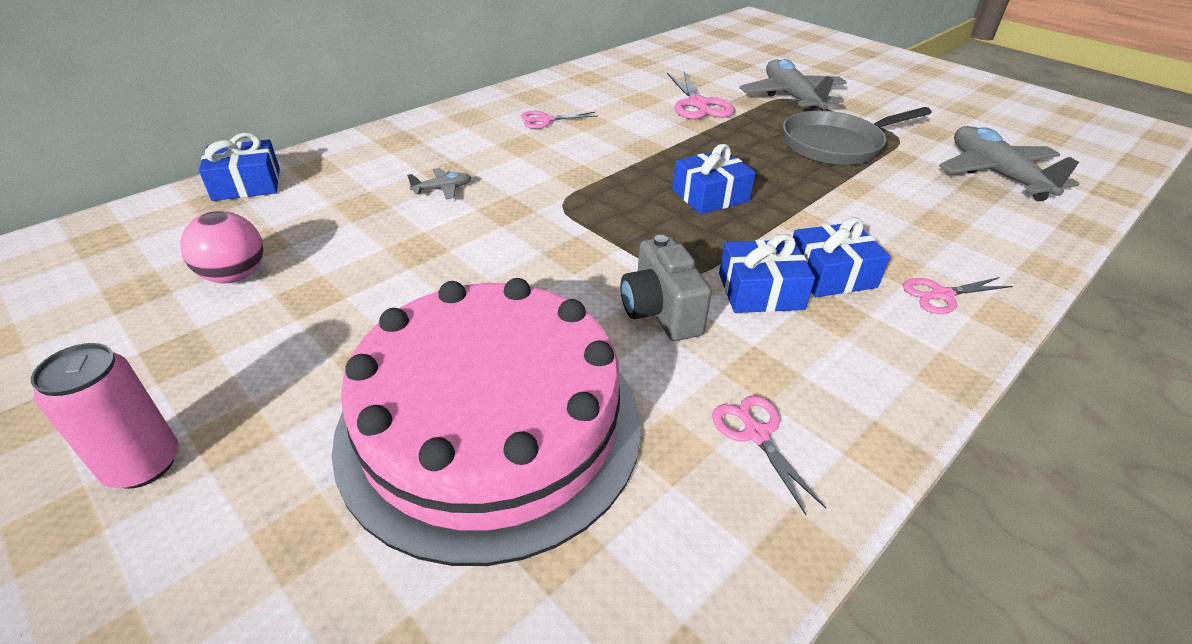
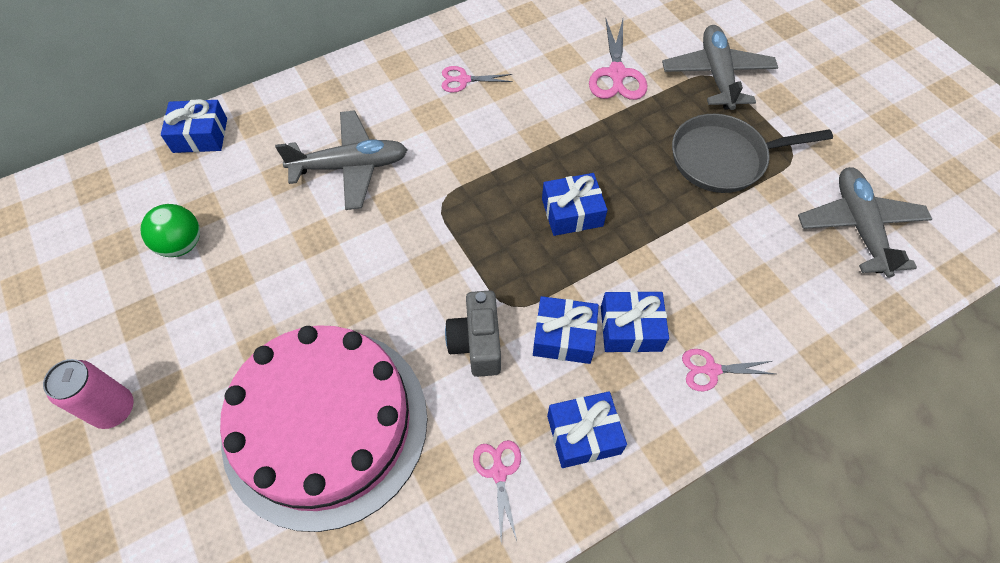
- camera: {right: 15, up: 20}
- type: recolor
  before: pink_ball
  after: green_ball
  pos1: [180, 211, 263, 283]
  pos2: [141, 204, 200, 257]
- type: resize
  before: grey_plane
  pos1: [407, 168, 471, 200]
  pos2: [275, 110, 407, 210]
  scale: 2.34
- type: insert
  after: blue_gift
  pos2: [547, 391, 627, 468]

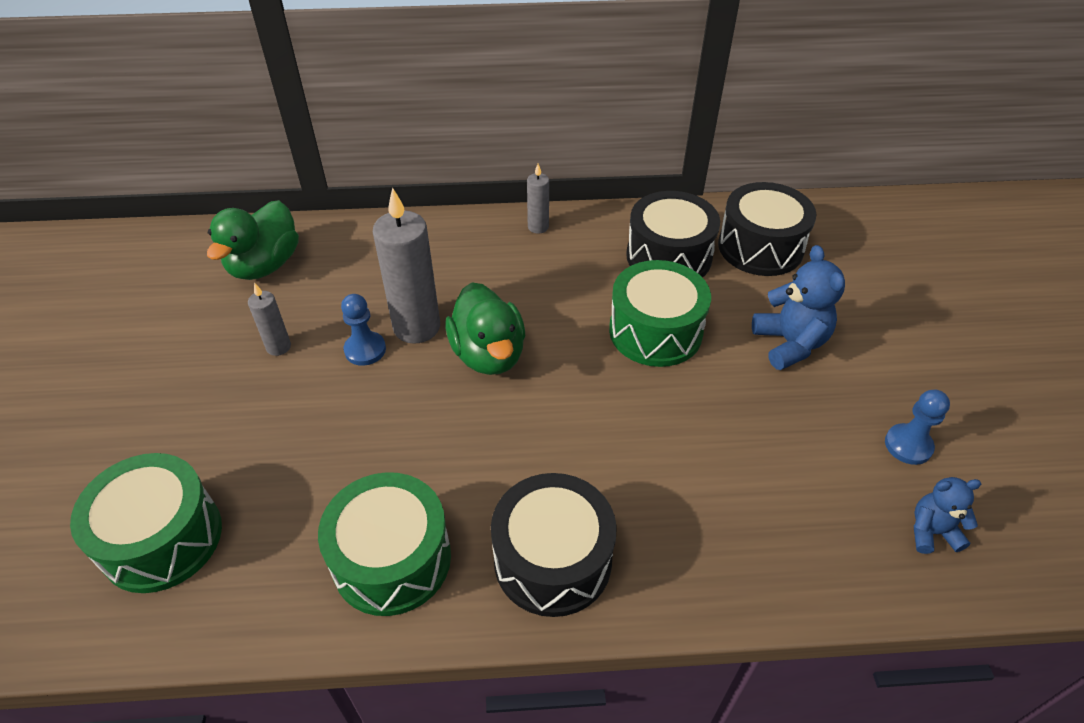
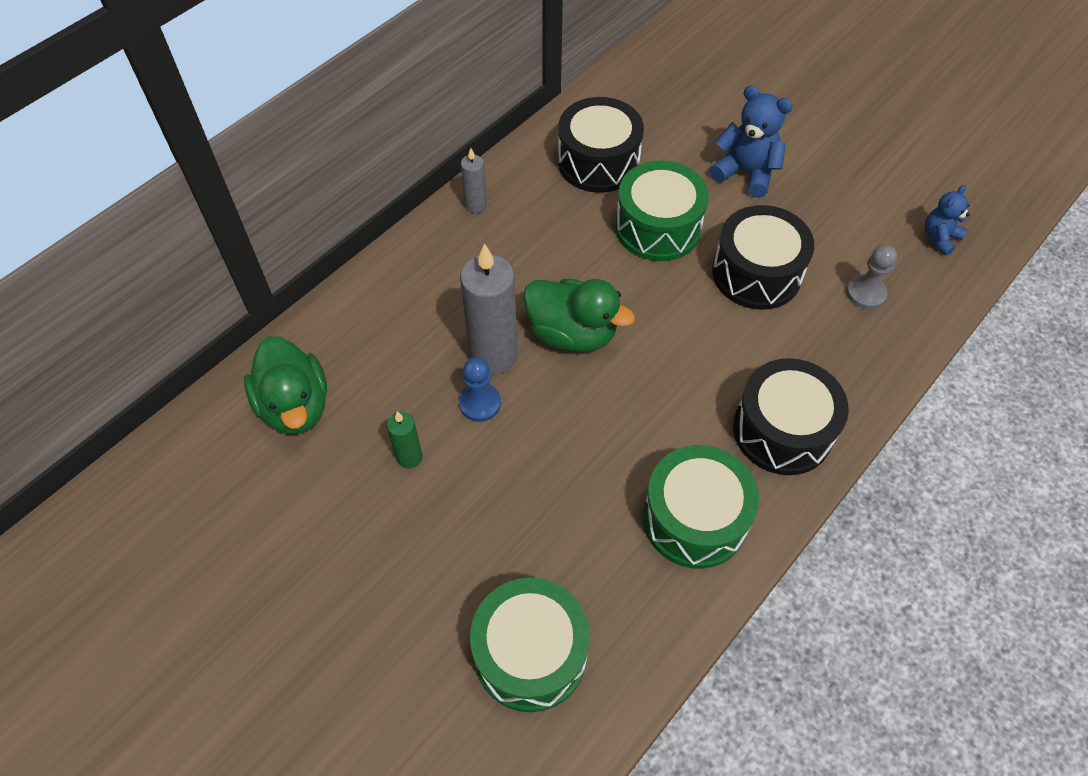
- camera: {right: -45, up: 10}
- type: recolor
  before: grey_candle
  after: green_candle
  pos1: [248, 283, 291, 356]
  pos2: [387, 411, 423, 468]
- type: move
  before: black_drum
  pos1: [718, 182, 816, 276]
  pos2: [712, 205, 814, 310]
- type: insert
  after: grey_pawn
  pos2: [846, 244, 897, 309]
- type: delete
  before: blue_pawn
  pos1: [885, 390, 950, 465]

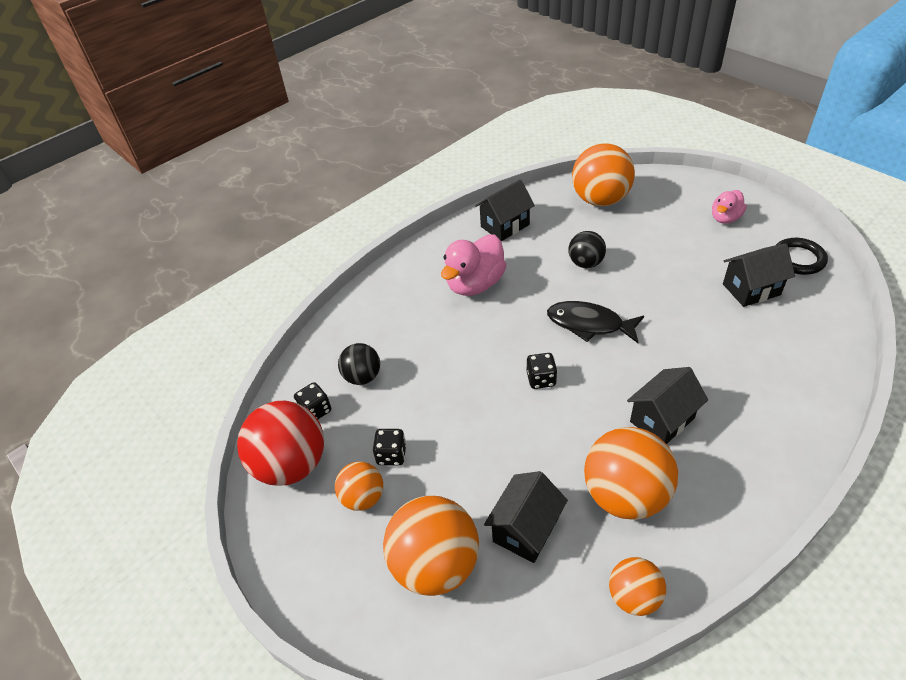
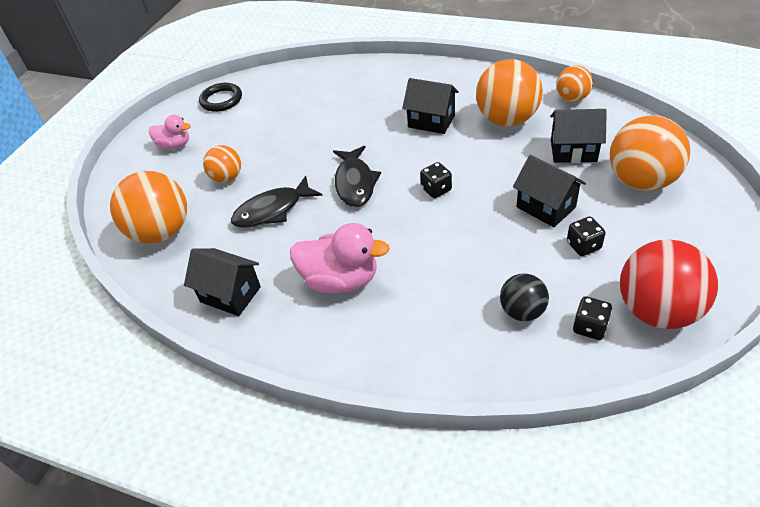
- camera: {right: -115, up: 0}
- type: move
  before: orange_ball
  pos1: [335, 462, 383, 511]
  pos2: [203, 145, 241, 183]
- type: replace
  before: black_ball
  after: black_fish
  pos1: [569, 231, 606, 268]
  pos2: [231, 176, 322, 228]
- type: move
  before: black_house
  pos1: [723, 243, 795, 307]
  pos2: [513, 155, 586, 227]

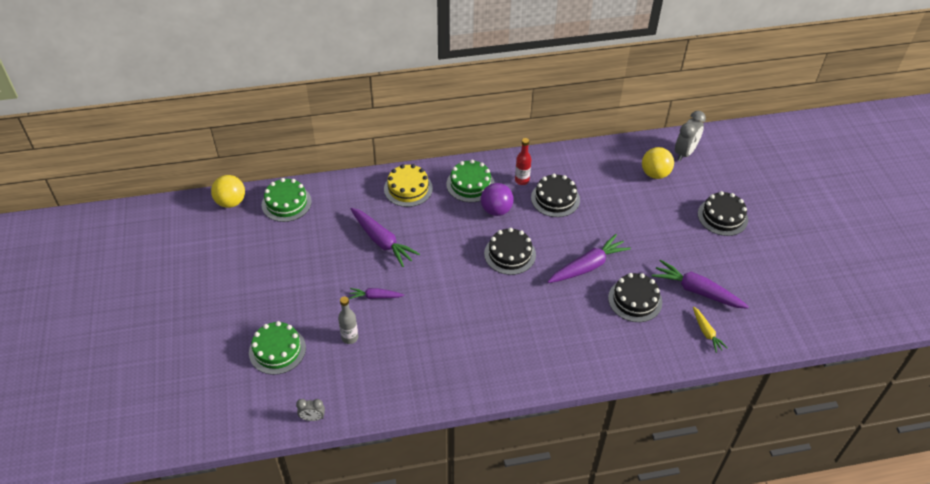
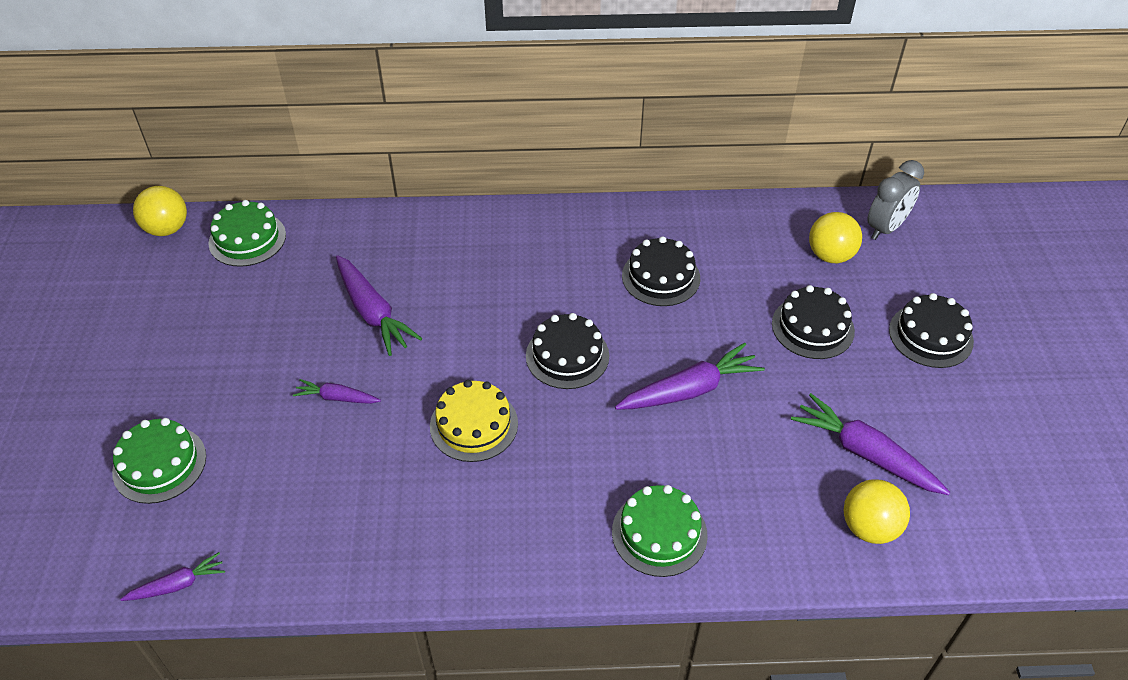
- camera: {right: 10, up: 0}
- type: replace
  before: grey_clock
  after: purple_carrot
  pos1: [296, 399, 325, 421]
  pos2: [120, 552, 225, 601]
- type: move
  before: yellow_cake
  pos1: [384, 164, 433, 207]
  pos2: [430, 380, 518, 462]
- type: move
  before: green_cake
  pos1: [446, 160, 495, 202]
  pos2: [612, 485, 707, 577]
- type: move
  before: black_cake
  pos1: [608, 273, 662, 322]
  pos2: [772, 285, 855, 359]
- type: replace
  before: yellow_carrot
  after: yellow_ball
  pos1: [693, 307, 728, 353]
  pos2: [844, 479, 910, 544]
- type: delete
  before: grey_bottle
  pos1: [338, 296, 358, 344]
- type: delete
  before: purple_ball
  pos1: [481, 183, 514, 216]
- type: delete
  before: red_bottle
  pos1: [515, 138, 531, 185]

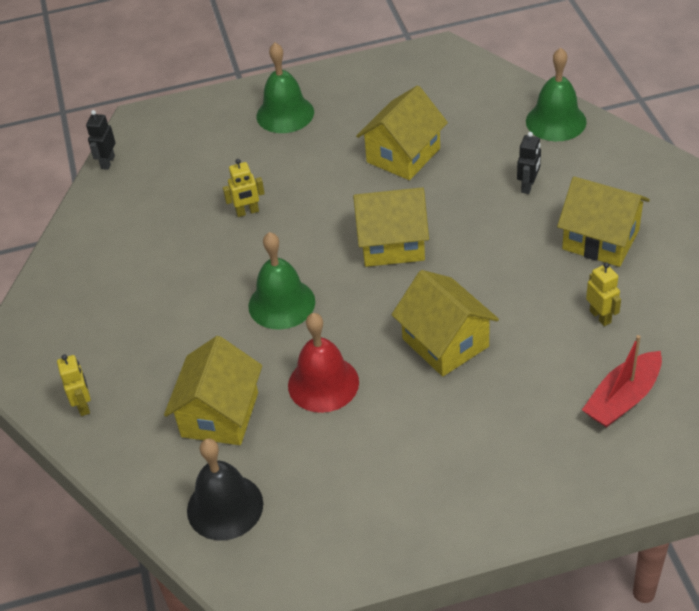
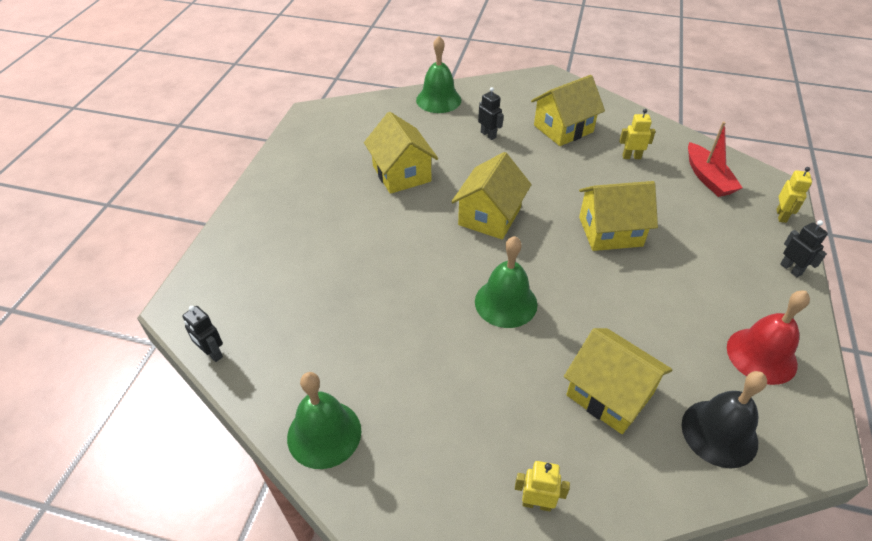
- camera: {right: -65, up: 0}
- type: move
  before: green_bell
  pos1: [256, 43, 314, 133]
  pos2: [287, 372, 361, 469]
- type: move
  before: red_bell
  pos1: [288, 313, 359, 413]
  pos2: [727, 291, 810, 385]
- type: move
  before: yellow_robot
  pos1: [223, 159, 265, 217]
  pos2: [776, 167, 812, 223]
- type: insert
  after: black_robot
  pos2: [780, 220, 828, 277]

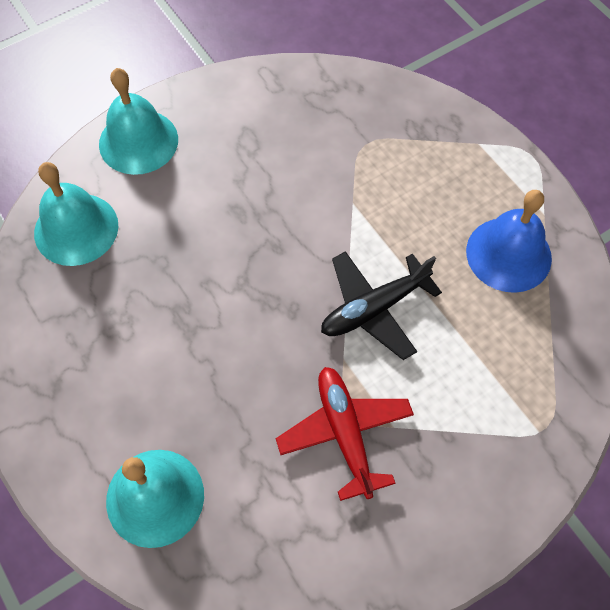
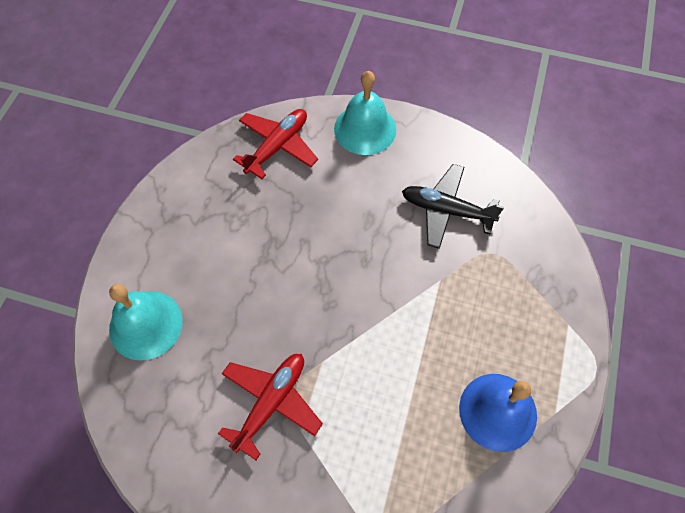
- camera: {right: 50, up: 0}
- type: replace
  before: turquoise_bell
  after: red_plane
  pos1: [34, 162, 118, 266]
  pos2: [233, 109, 318, 179]
- type: move
  before: black_plane
  pos1: [321, 251, 442, 360]
  pos2: [402, 164, 504, 249]

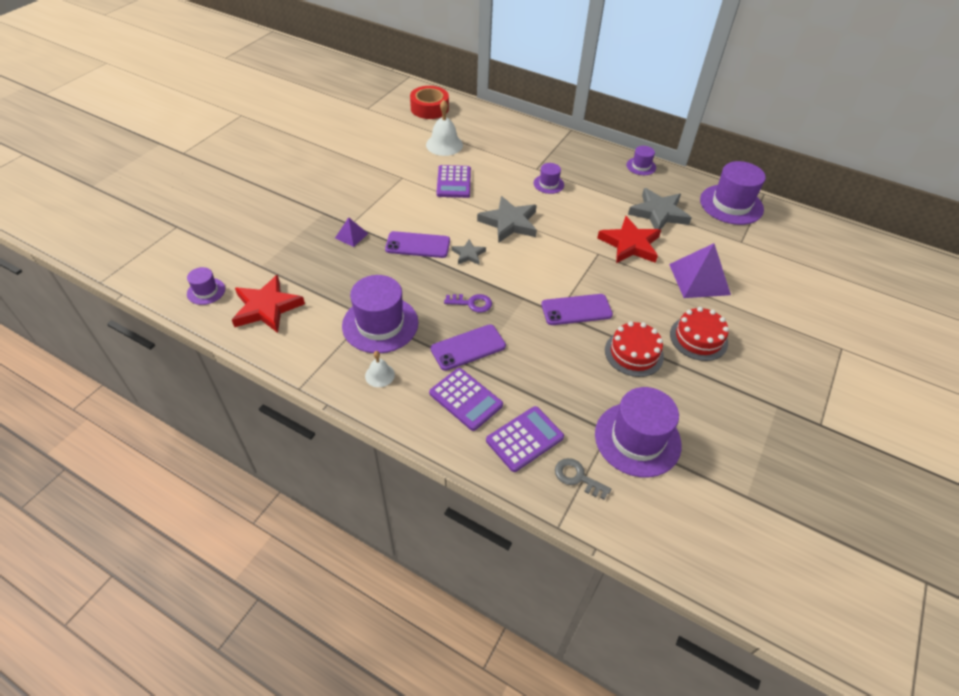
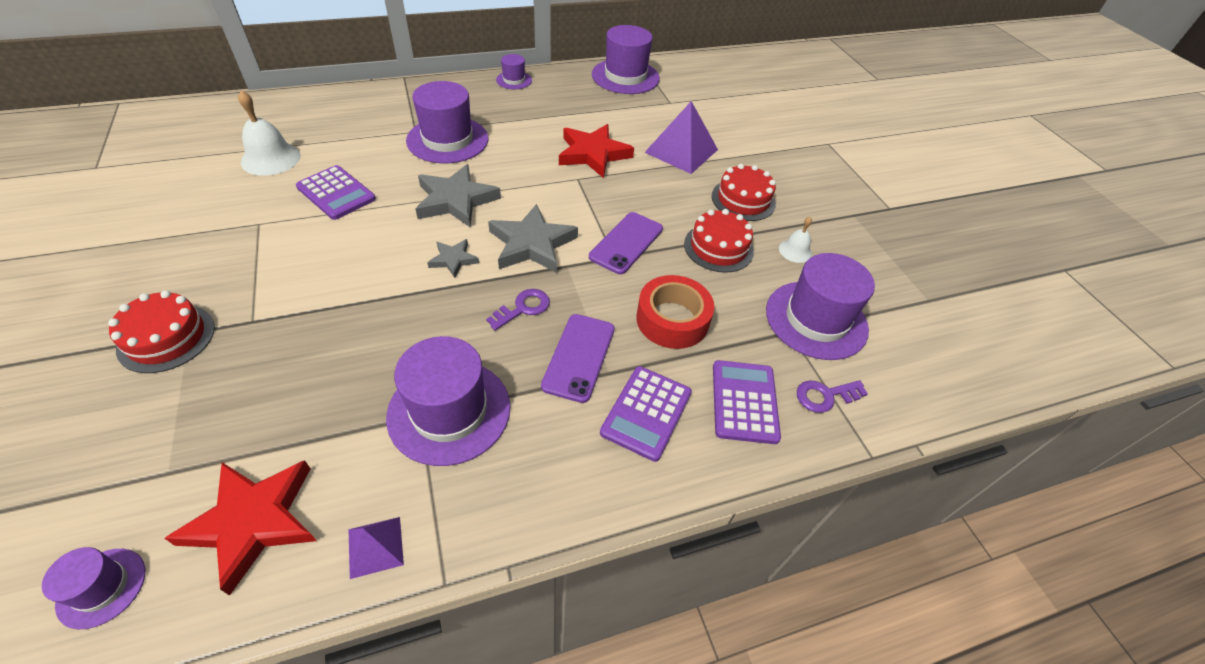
- camera: {right: -50, up: 0}
- type: insert
  after: red_cake
  pos2: [108, 290, 215, 373]
- type: move
  before: purple_pyramid
  pos1: [335, 217, 368, 247]
  pos2: [348, 517, 404, 579]
- type: resize
  before: purple_hat
  pos1: [534, 163, 564, 194]
  pos2: [406, 81, 488, 163]
  scale: 1.98
- type: move
  before: grey_star
  pos1: [628, 188, 692, 230]
  pos2: [488, 204, 578, 273]
- type: rotate
  before: purple_calculator
  pos1: [429, 368, 503, 431]
  pos2: [600, 366, 692, 462]
  turn: 120
- type: move
  before: red_tape
  pos1: [410, 86, 449, 119]
  pos2: [636, 275, 714, 349]
- type: move
  before: white_bell
  pos1: [365, 351, 395, 387]
  pos2: [779, 217, 812, 263]
- type: recolor
  before: grey_key
  after: purple_key
  pos1: [555, 458, 611, 500]
  pos2: [797, 380, 868, 413]
- type: delete
  before: purple_phone
  pos1: [385, 231, 450, 258]

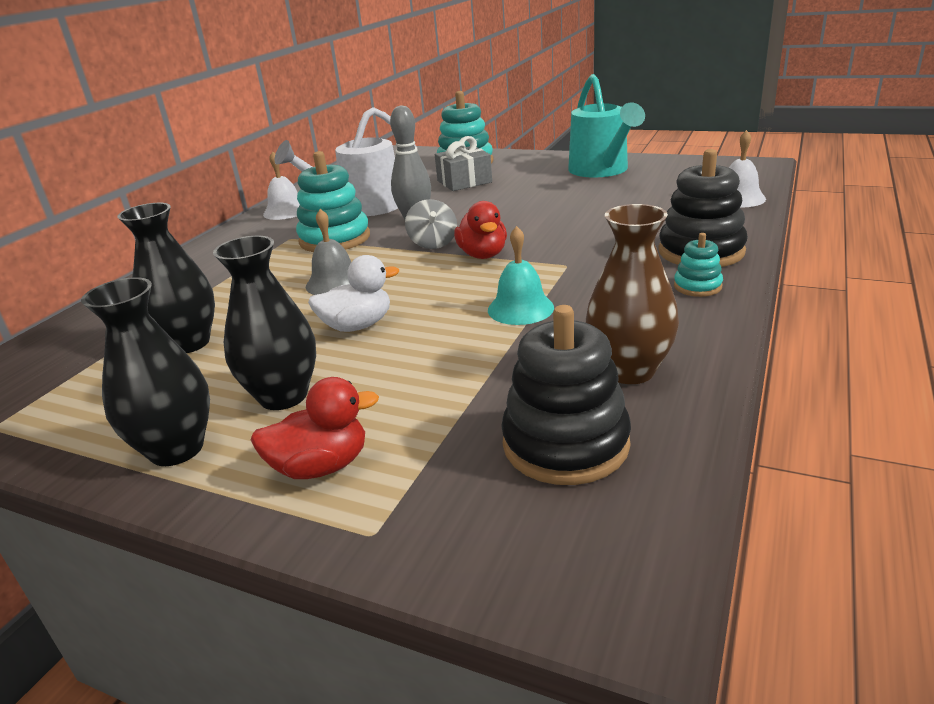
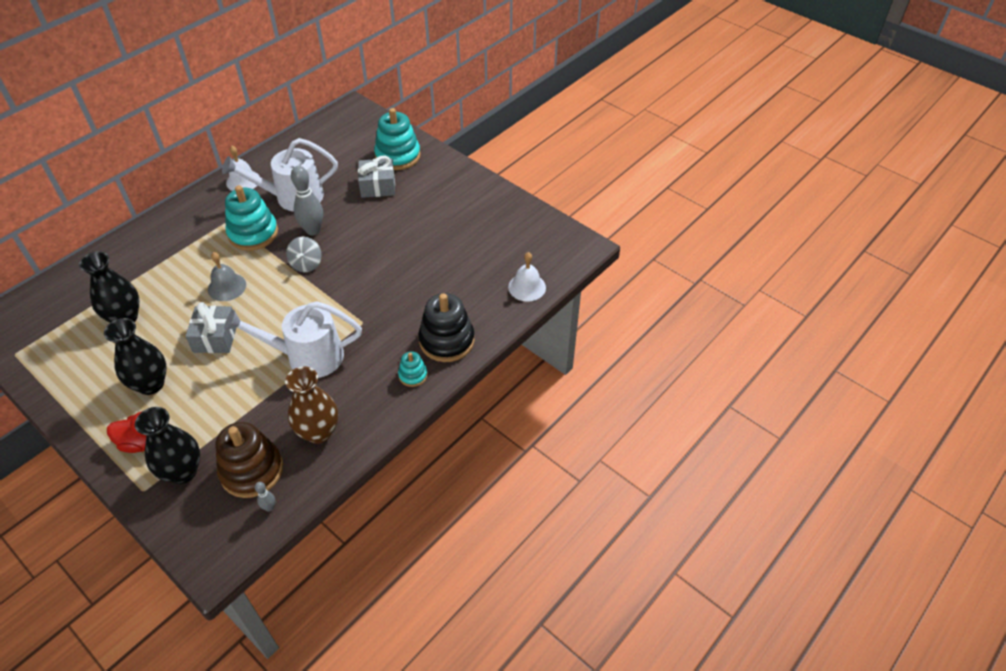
- camera: {right: 15, up: 20}
- type: move
  before: black_vase
  pos1: [81, 277, 210, 466]
  pos2: [135, 407, 200, 484]
- type: replace
  before: white_duck
  after: grey_gift
  pos1: [308, 255, 399, 332]
  pos2: [185, 302, 237, 353]
- type: recolor
  before: black_stacking_toy
  after: brown_stacking_toy
  pos1: [501, 305, 631, 485]
  pos2: [216, 422, 283, 498]
- type: replace
  before: turquoise_bell
  after: white_watering_can
  pos1: [488, 226, 554, 325]
  pos2: [224, 301, 362, 378]
- type: insert
  after: grey_bowling_pin
  pos2: [255, 482, 275, 512]
- type: delete
  before: red_duck
  pos1: [454, 201, 507, 259]
- type: delete
  before: turquoise_watering_can
  pos1: [568, 74, 645, 178]

